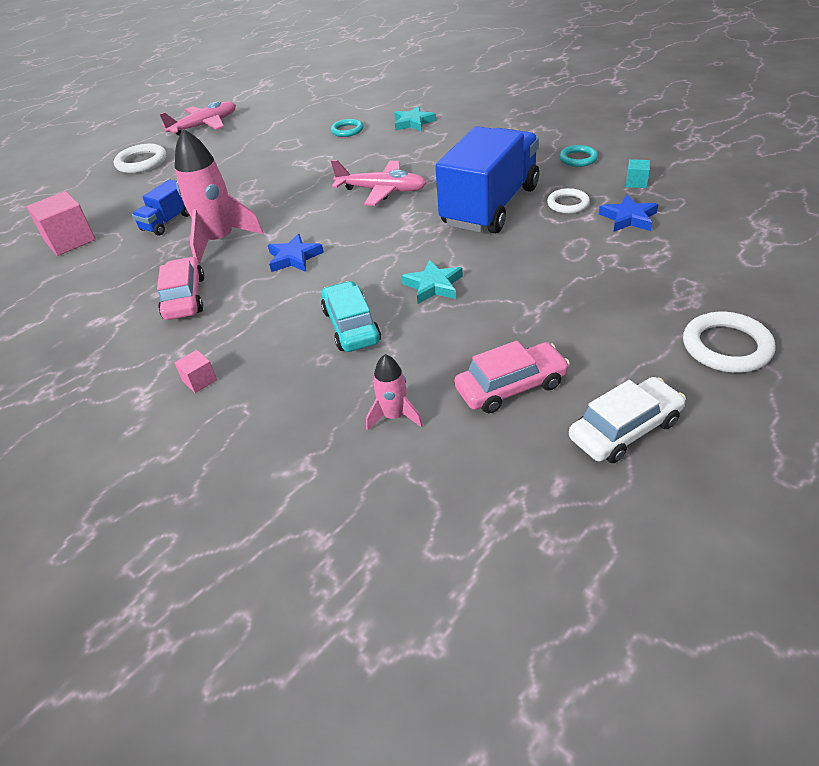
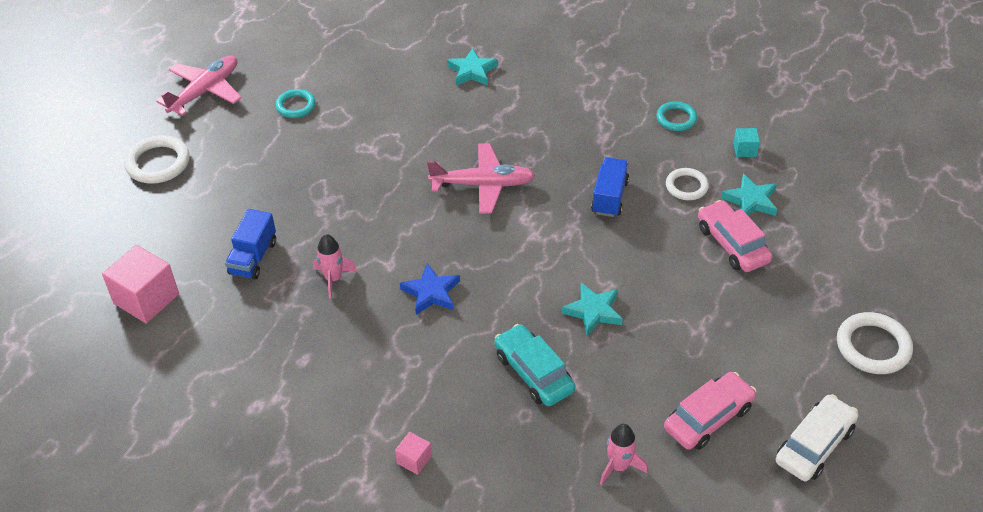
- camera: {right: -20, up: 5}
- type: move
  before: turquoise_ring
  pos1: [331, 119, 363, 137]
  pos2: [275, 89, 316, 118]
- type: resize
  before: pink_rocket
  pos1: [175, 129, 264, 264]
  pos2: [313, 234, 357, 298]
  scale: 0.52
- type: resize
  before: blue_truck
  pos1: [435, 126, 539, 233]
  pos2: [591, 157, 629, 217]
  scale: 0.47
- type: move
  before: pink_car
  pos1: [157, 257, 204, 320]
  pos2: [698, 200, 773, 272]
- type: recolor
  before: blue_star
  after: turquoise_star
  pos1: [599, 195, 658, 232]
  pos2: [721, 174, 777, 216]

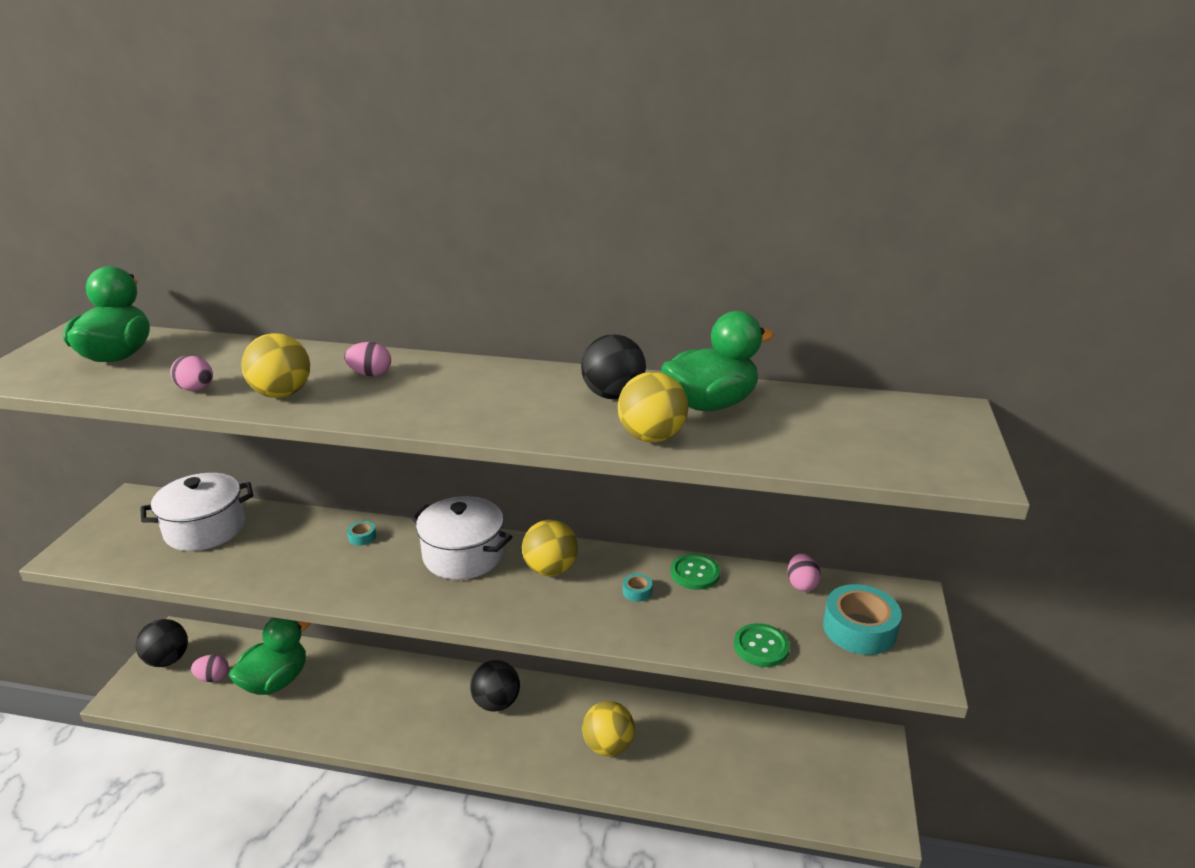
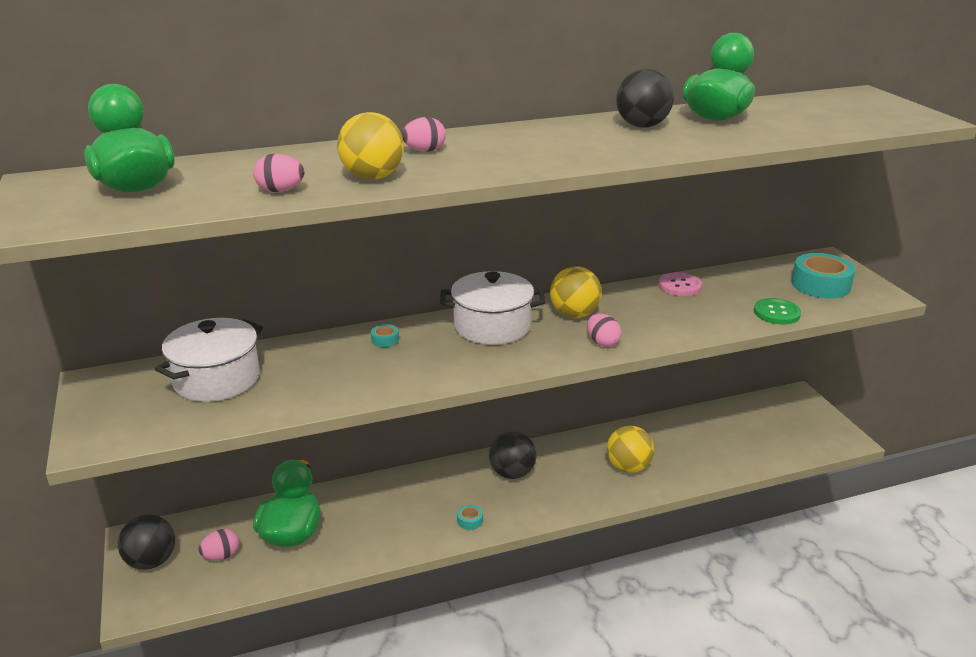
- camera: {right: -30, up: 0}
- type: move
  before: turquoise_tape
  pos1: [623, 574, 652, 602]
  pos2: [457, 505, 483, 530]
- type: move
  before: pink_egg
  pos1: [788, 553, 821, 592]
  pos2: [587, 314, 622, 347]
- type: recolor
  before: green_button
  after: pink_button
  pos1: [670, 554, 720, 590]
  pos2: [659, 272, 702, 296]
- type: delete
  before: yellow_ball
  pos1: [618, 372, 689, 442]

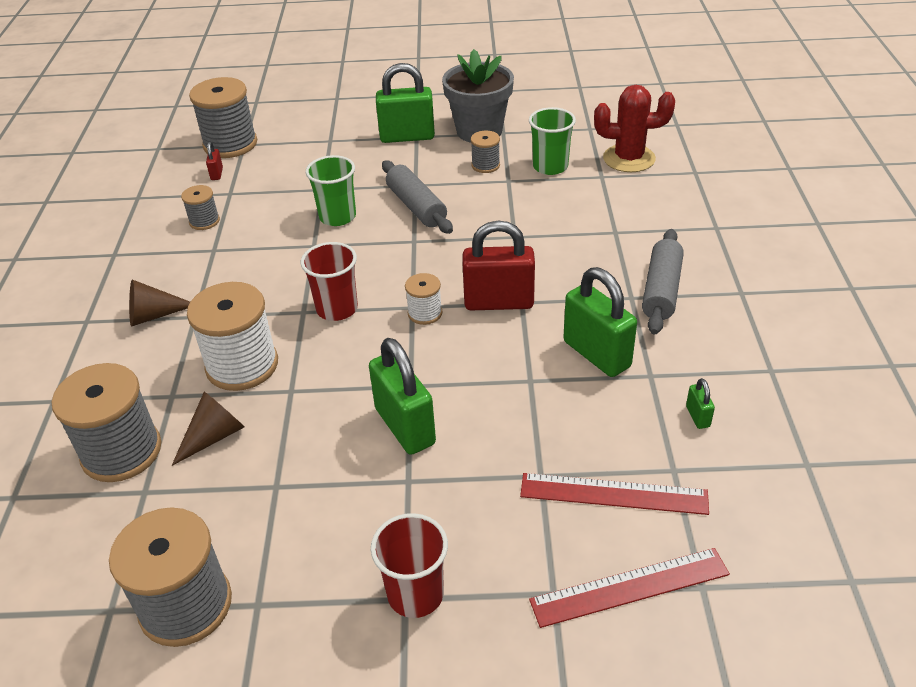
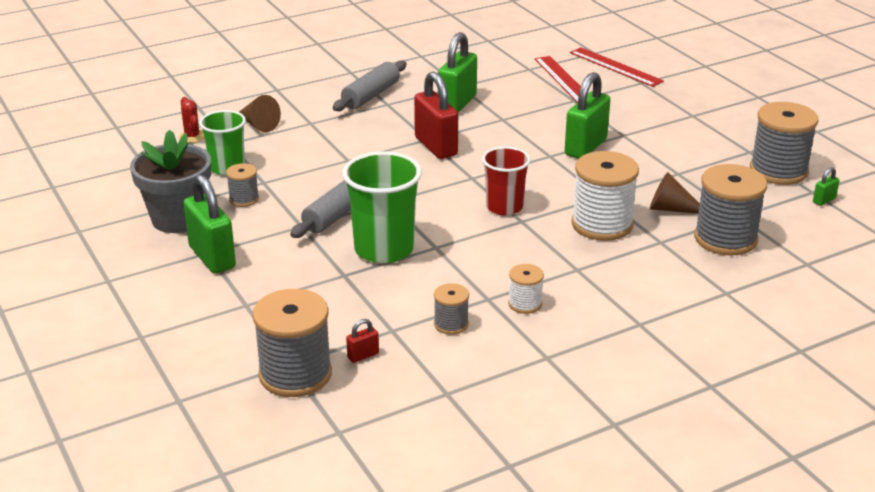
- camera: {right: -120, up: -10}
- type: resize
  before: red_cactus
  pos1: [594, 85, 675, 172]
  pos2: [179, 97, 205, 143]
  scale: 0.53
- type: move
  before: brown_cone
  pos1: [129, 280, 190, 327]
  pos2: [239, 95, 281, 132]
- type: rotate
  before: grey_rolling_pin
  pos1: [642, 229, 684, 335]
  pos2: [333, 60, 407, 111]
  turn: -45
- type: resize
  before: green_cup
  pos1: [305, 155, 356, 226]
  pos2: [342, 151, 422, 264]
  scale: 1.53
- type: move
  before: white_spool
  pos1: [405, 273, 442, 325]
  pos2: [508, 264, 544, 314]
- type: move
  before: green_padlock
  pos1: [686, 378, 715, 429]
  pos2: [813, 167, 840, 206]
- type: delete
  before: red_cup
  pos1: [371, 513, 448, 618]

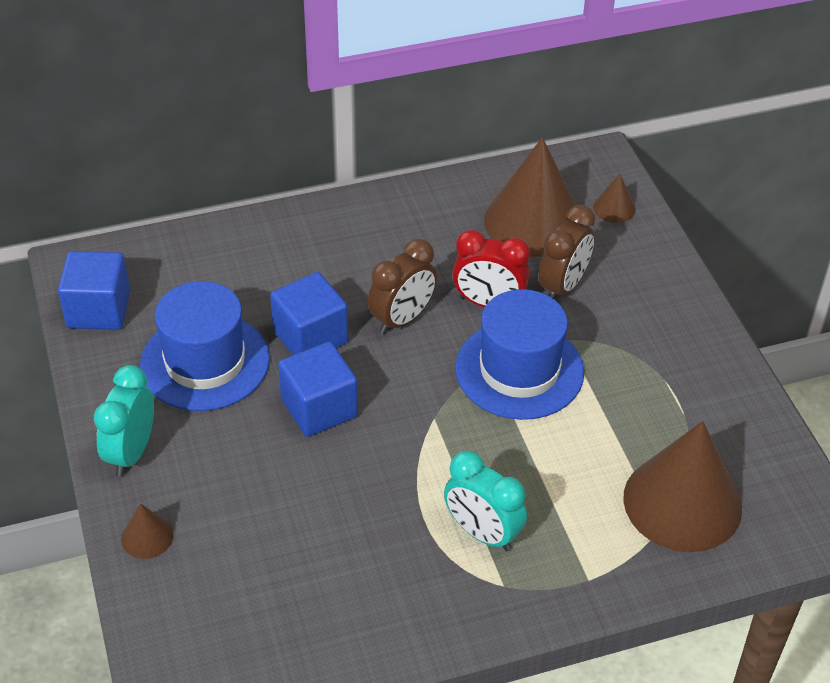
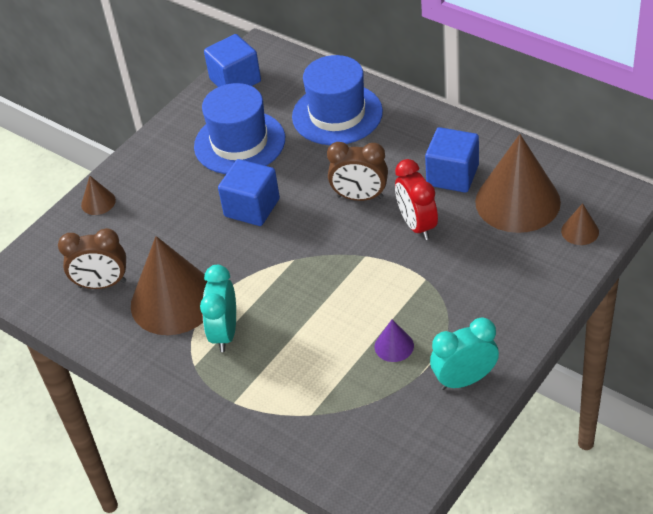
- camera: {right: 60, up: 0}
- type: move
  before: brown_clock
  pos1: [538, 205, 595, 299]
  pos2: [58, 228, 126, 289]
- type: move
  before: brown_cone
  pos1: [623, 421, 742, 552]
  pos2: [131, 236, 207, 335]
- type: move
  before: blue_hat
  pos1: [455, 289, 584, 420]
  pos2: [292, 55, 383, 145]
- type: insert
  after: purple_cone
  pos2: [375, 319, 414, 362]
- type: move
  before: blue_cube
  pos1: [270, 272, 348, 355]
  pos2: [425, 127, 479, 193]
- type: move
  before: turquoise_clock
  pos1: [94, 365, 154, 476]
  pos2: [430, 317, 499, 390]

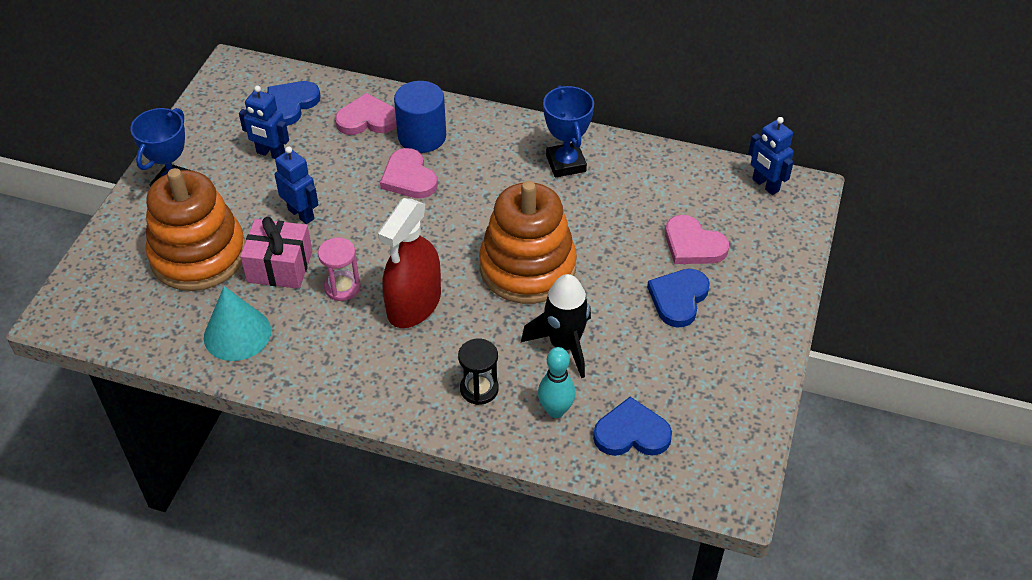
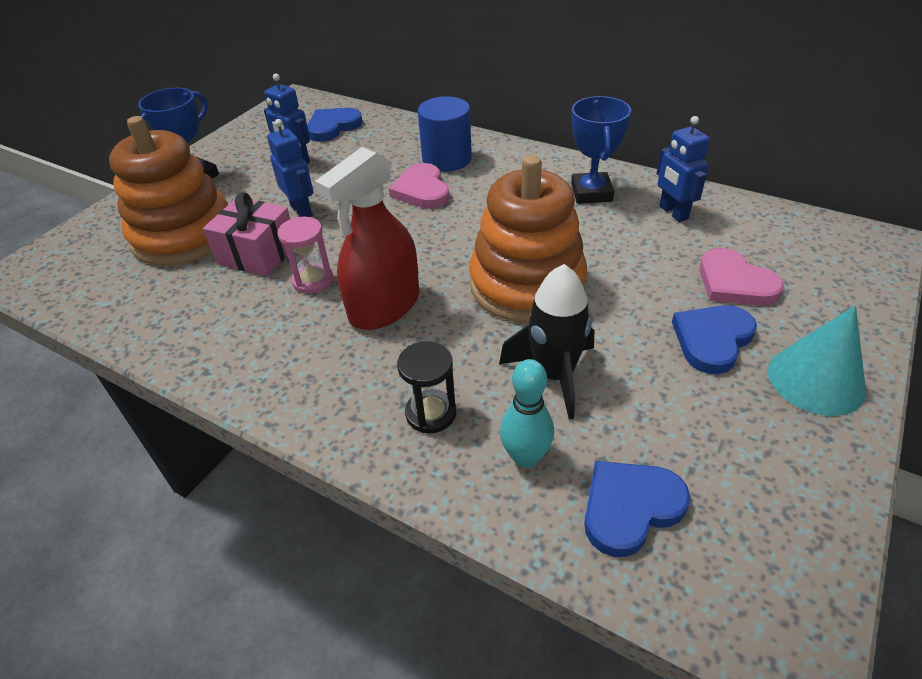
- camera: {right: 15, up: -5}
- type: rotate
  before: blue_heart
  pos1: [593, 397, 672, 456]
  pos2: [584, 461, 690, 557]
  turn: -45
- type: move
  before: blue_robot
  pos1: [748, 117, 794, 195]
  pos2: [656, 116, 710, 222]
- type: move
  before: turquoise_cone
  pos1: [204, 286, 271, 361]
  pos2: [768, 305, 866, 416]
- type: delete
  before: pink_heart
  pos1: [335, 93, 397, 135]

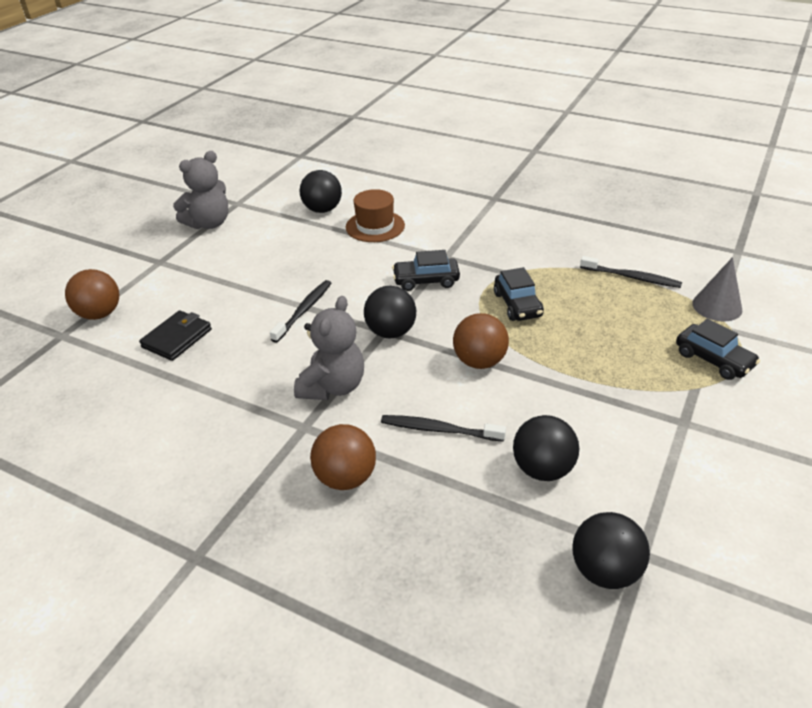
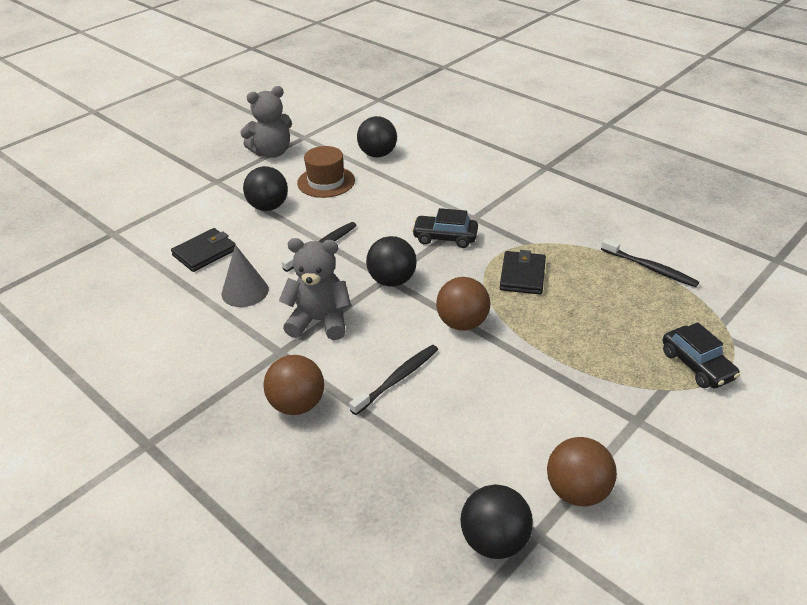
- camera: {right: 15, up: 0}
- type: move
  before: grey_cone
  pos1: [692, 257, 743, 321]
  pos2: [222, 245, 269, 307]
- type: move
  before: black_ball
  pos1: [513, 415, 579, 481]
  pos2: [243, 166, 288, 211]
- type: rotate
  before: grey_teddy_bear
  pos1: [294, 296, 364, 400]
  pos2: [279, 238, 351, 340]
  turn: -120
- type: move
  before: brown_hat
  pos1: [346, 189, 405, 242]
  pos2: [297, 146, 355, 198]
- type: rotate
  before: black_toothbrush
  pos1: [381, 415, 506, 442]
  pos2: [349, 345, 438, 415]
  turn: 105
- type: replace
  before: black_car
  after: black_wallet
  pos1: [494, 267, 544, 321]
  pos2: [500, 250, 546, 295]
- type: move
  before: brown_ball
  pos1: [65, 269, 119, 320]
  pos2: [547, 437, 617, 507]

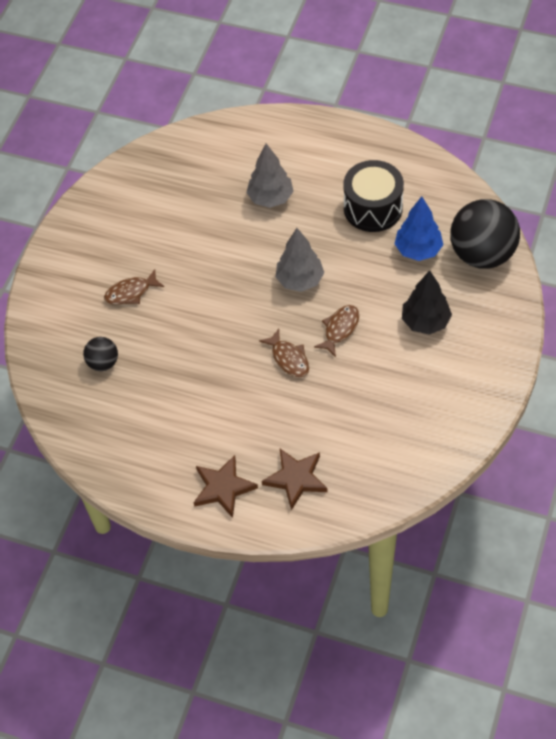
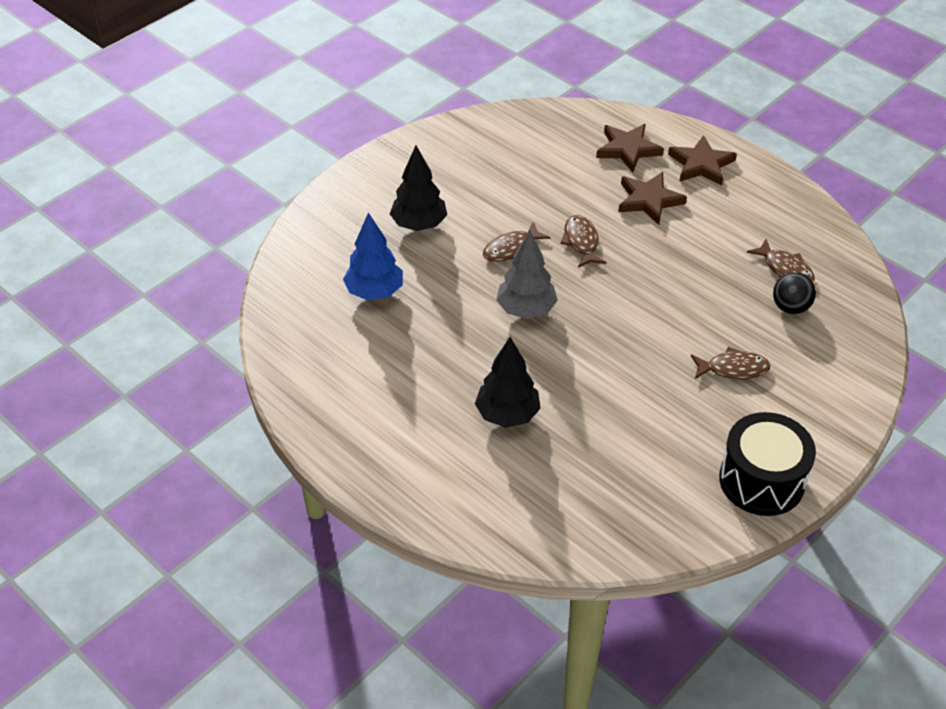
- camera: {right: -160, up: -10}
- type: recolor
  before: grey_tree
  after: black_tree
  pos1: [246, 144, 294, 208]
  pos2: [475, 337, 541, 428]
- type: insert
  after: brown_star
  pos2: [618, 172, 687, 225]
- type: move
  before: black_drum
  pos1: [343, 160, 404, 232]
  pos2: [719, 412, 816, 516]
- type: insert
  after: brown_fish
  pos2: [747, 239, 815, 282]
- type: delete
  before: black_ball
  pos1: [450, 199, 520, 269]

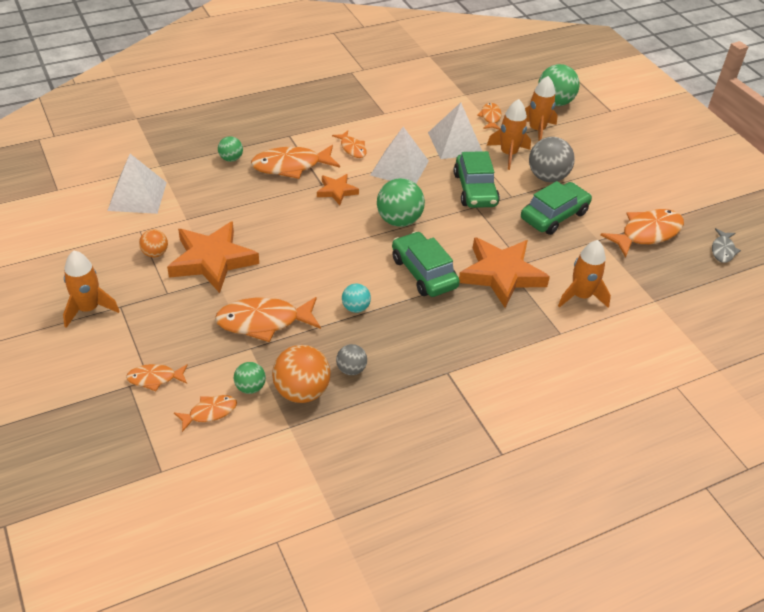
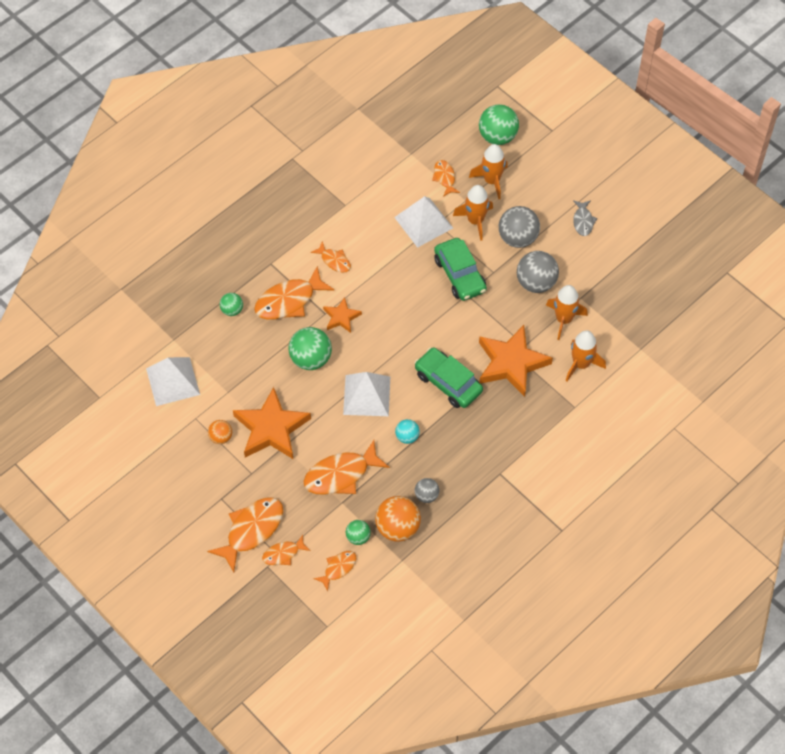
- camera: {right: -15, up: 15}
- type: move
  before: orange_fish
  pos1: [600, 209, 684, 258]
  pos2: [207, 497, 283, 572]
- type: move
  before: green_ball
  pos1: [377, 178, 425, 227]
  pos2: [289, 327, 332, 370]
- type: move
  before: white_pyramid
  pos1: [370, 127, 429, 183]
  pos2: [343, 372, 390, 416]
- type: replace
  before: green_car
  after: grey_ball
  pos1: [521, 181, 592, 235]
  pos2: [517, 251, 559, 293]
- type: move
  before: orange_rocket
  pos1: [63, 251, 120, 328]
  pos2: [546, 285, 588, 340]
- type: move
  before: grey_fish
  pos1: [712, 228, 741, 263]
  pos2: [573, 200, 597, 236]

